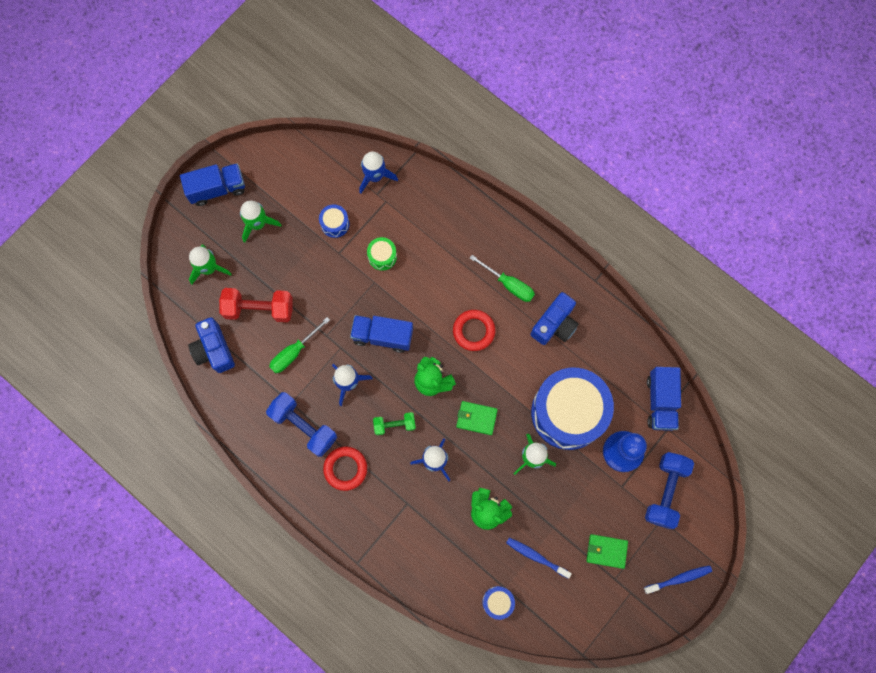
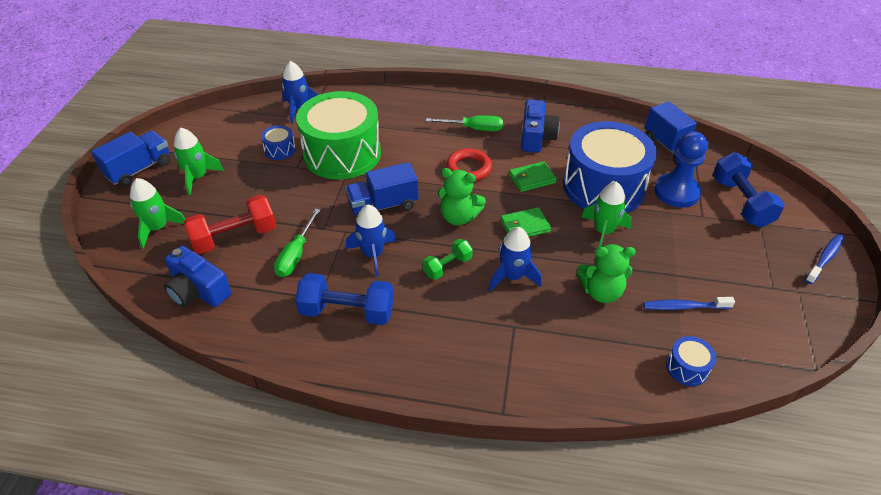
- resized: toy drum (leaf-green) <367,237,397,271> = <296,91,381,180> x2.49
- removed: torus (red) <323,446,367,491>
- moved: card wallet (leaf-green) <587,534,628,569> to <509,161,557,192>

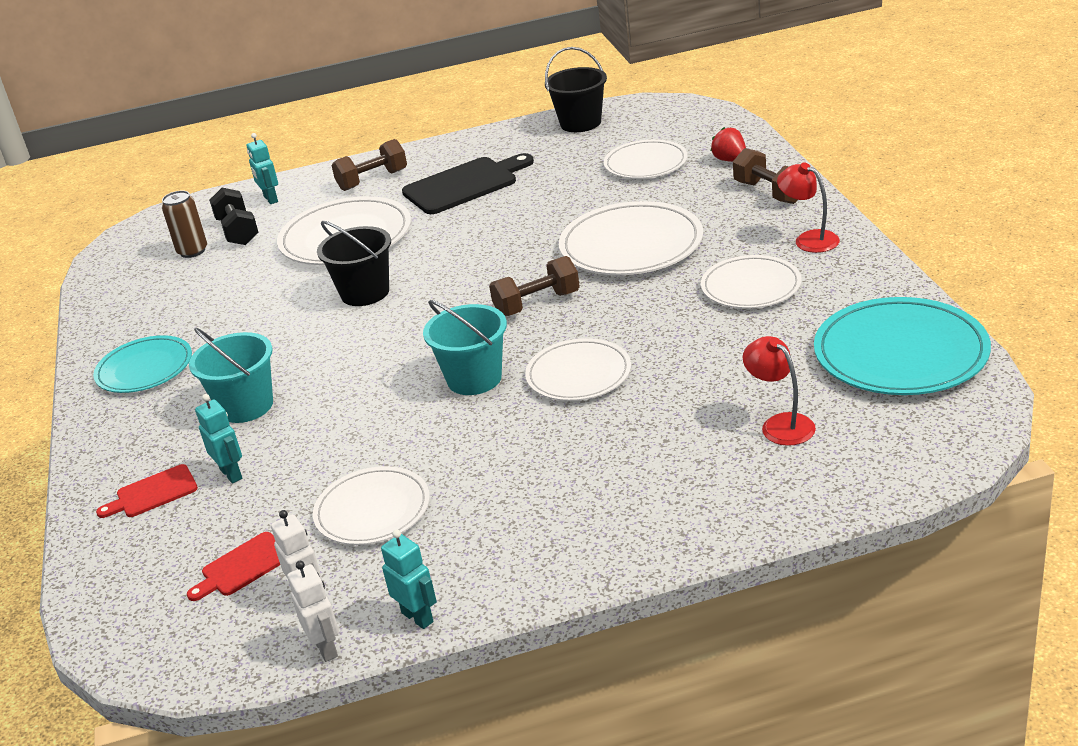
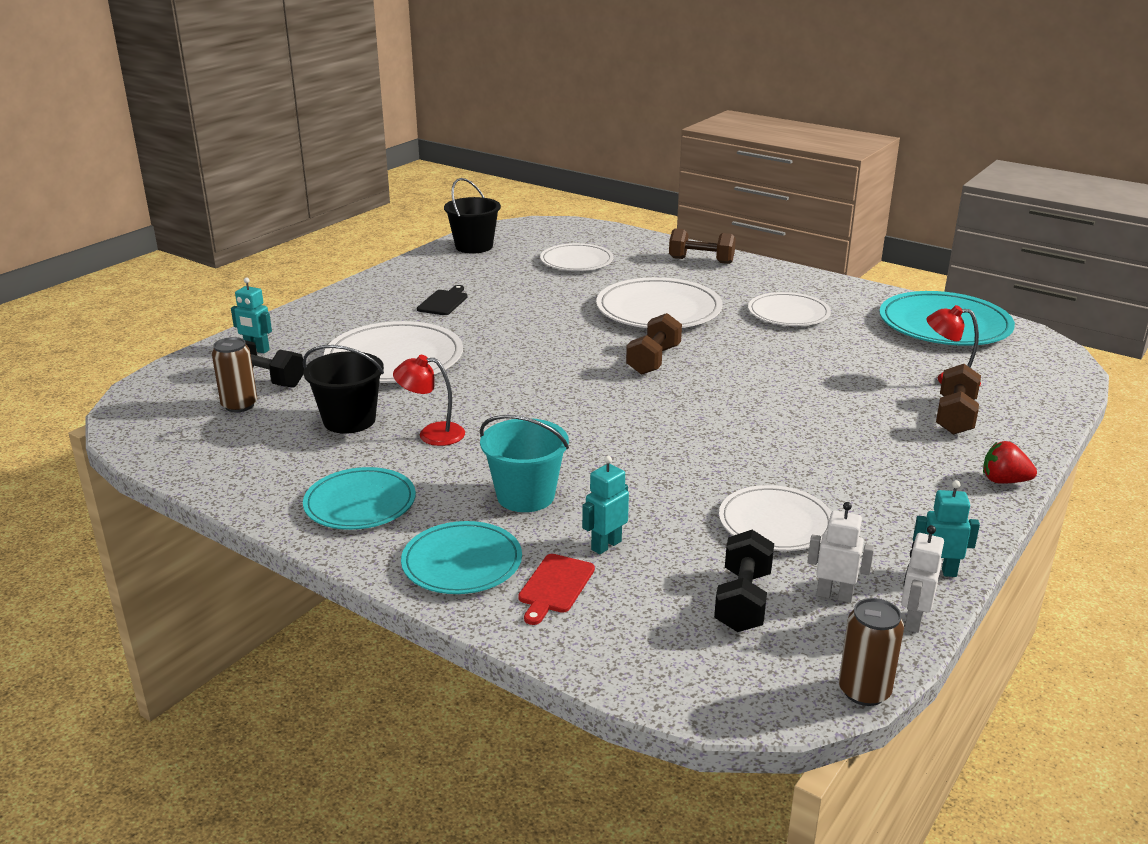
- moved: toy strawberry (red) <711,127,746,162> to <983,441,1037,484>
- moved: free weight (russet) <331,139,407,191> to <936,364,981,435>
- resized: bread board (black) <402,153,534,214> = <417,285,468,315> x0.54
- moved: lamp (red) <777,162,840,253> to <393,355,465,446>
- moved: pail (black) <317,221,391,306> to <303,345,384,434>
- removed: pail (turquoise) <423,300,507,395>
- removed: plate (white) <525,338,631,401>
- turned: toy robot (turquoise) <195,394,242,483> = <582,456,629,554> 60 degrees counterclockwise
- replaced: bread board (red) <187,532,280,601> to free weight (black) <714,530,774,632>
- turned: toy robot (white) <287,561,339,662> = <901,525,944,633> 90 degrees counterclockwise
- added: plate (turquoise) <401,521,522,594>
- added: tin (russet) <839,598,904,706>

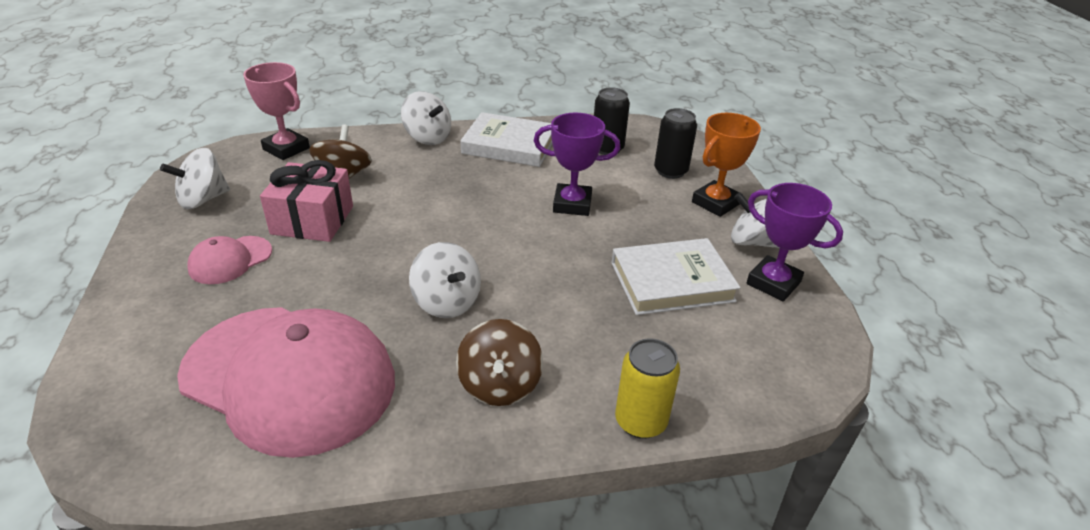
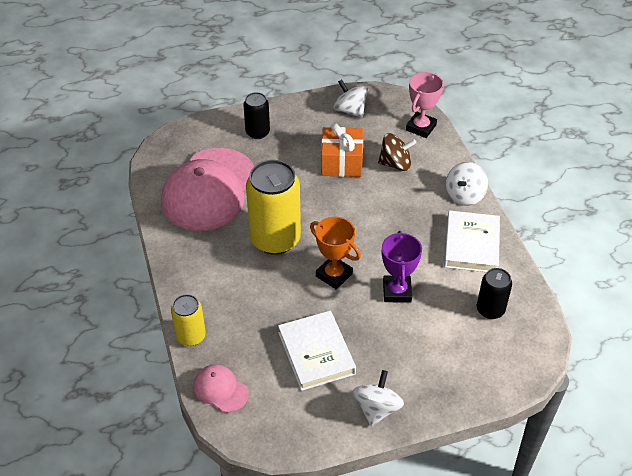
- moved: tin (black) <654,108,697,179> to <243,92,270,139>
- moved: prize cup (orange) <692,113,761,217> to <310,217,361,289>
- recoloured: wrapped gift (rosy) <260,160,353,242> to wrapped gift (orange) <321,123,363,177>
- removed: prize cup (royal purple) <747,183,843,302>
- moved: peaked cap (rosy) <187,236,272,284> to <194,364,249,413>
- replaced: whirligig (white) <409,242,481,318> to tin (golden) <246,160,301,255>
- removed: whirligig (russet) <456,319,543,406>

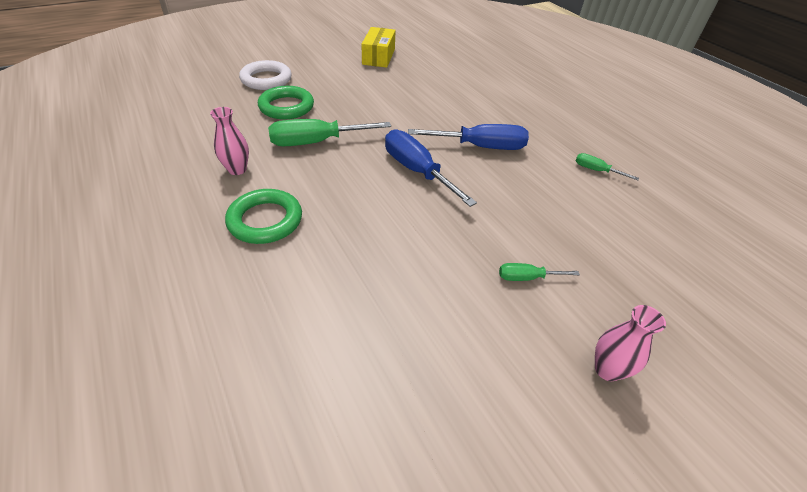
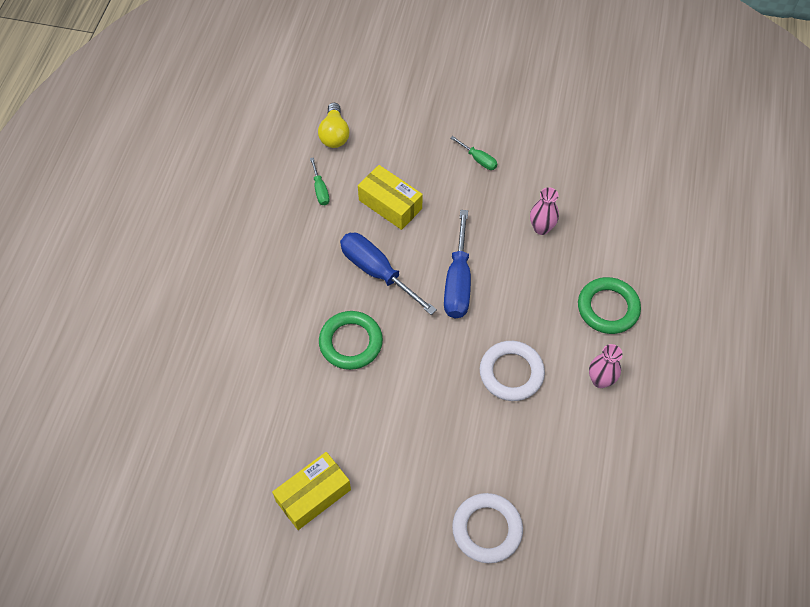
- moved: torus (leaf-green) <258,86,314,119> to <319,311,383,370>
- replaced: hand screwdriver (leaf-green) <268,119,391,146> to torus (white) <480,341,545,401>
- moved: flower vase (rosy) <595,305,666,381> to <530,187,559,235>
- added: light bulb (golden) <318,103,350,148>
- added: parcel (golden) <358,165,423,230>

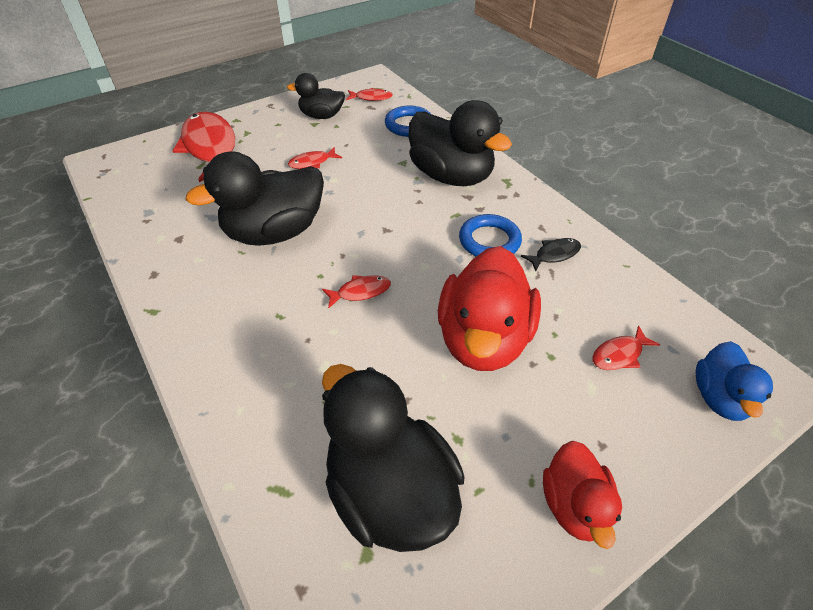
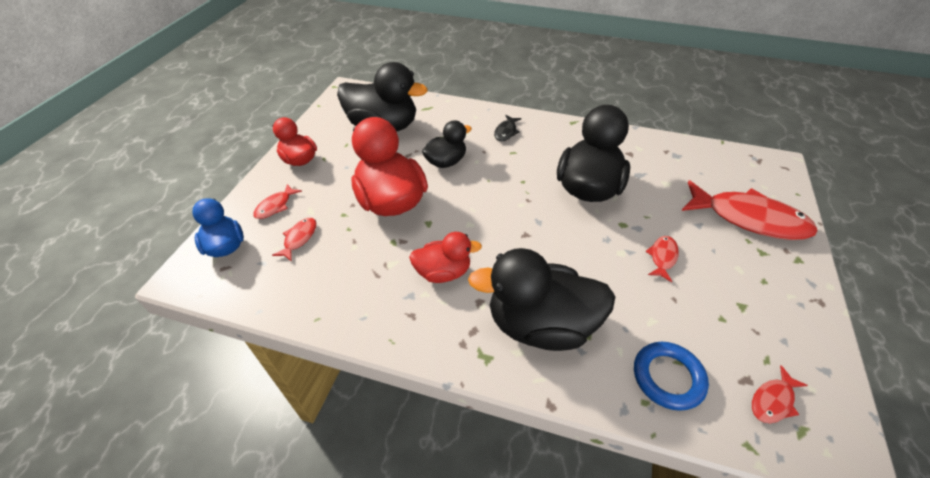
- moved: toy duck (black) <287,73,345,119> to <422,120,472,168>
- replaced: torus (royal blue) <459,214,522,257> to toy duck (red) <409,232,482,283>
- moved: fish figure (black) <521,238,581,271> to <494,115,521,141>
- moved: fish figure (red) <322,275,391,309> to <254,184,302,219>

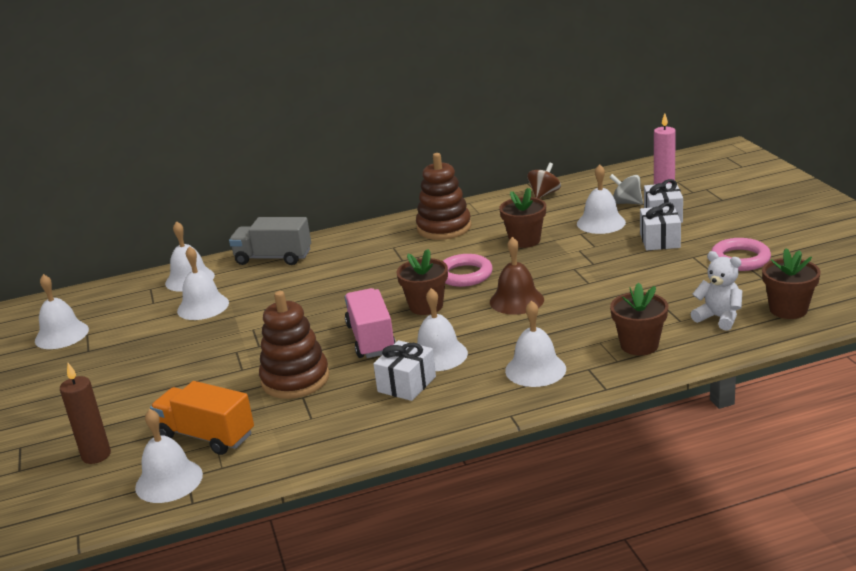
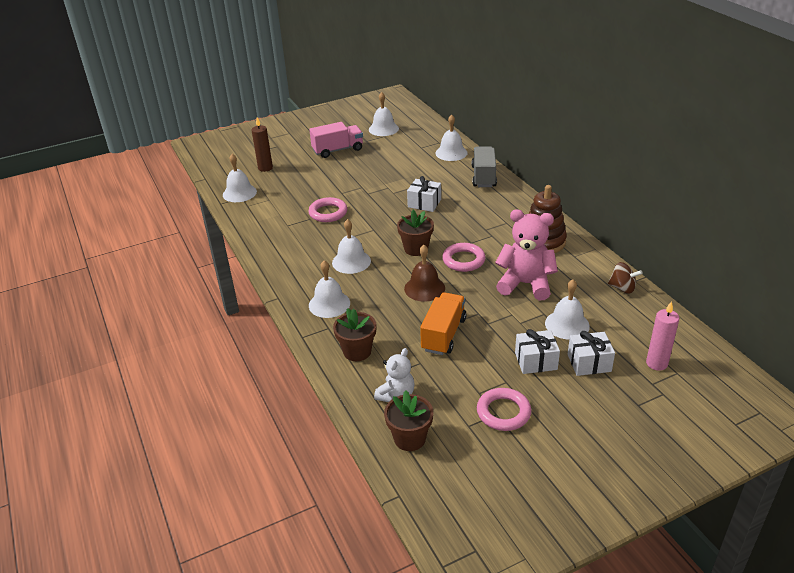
- removed: whirligig (ash-grey) <610,174,643,205>
- replaced: potted plant (russet) <499,188,546,248> to stuffed bear (rosy) <495,209,558,300>
- removed: bell (white) <177,246,229,320>
- moved: toy truck (rosy) <345,288,396,358> to <309,122,363,158>
- replaced: stacking rings (russet) <259,291,329,399> to torus (rosy) <308,197,347,222>
- moved: wrapped gift (white) <373,340,436,401> to <407,176,441,212>
- moved: toy truck (orange) <150,381,254,455> to <420,292,467,355>

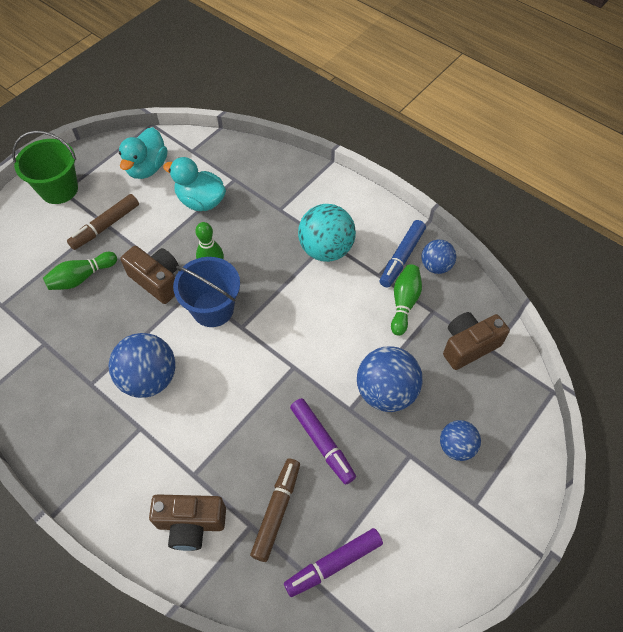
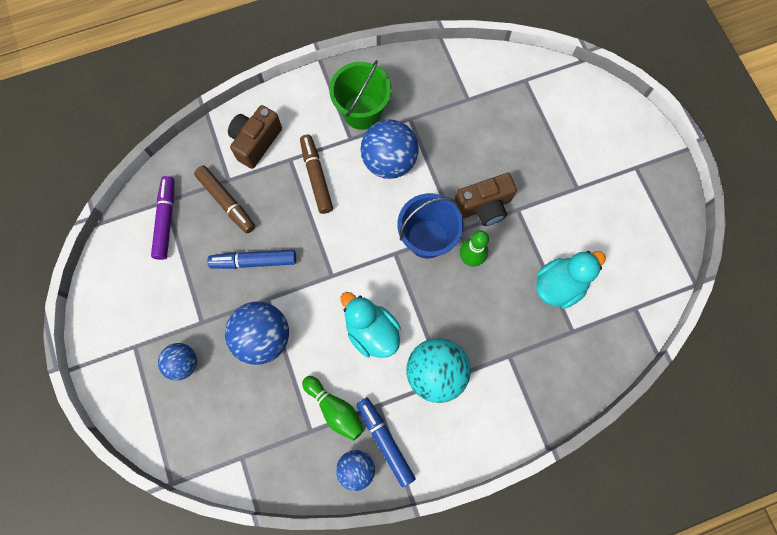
- moved: toy duck (turquoise) <119,127,168,179> to <340,292,401,358>
- moved: pail (leaf-green) <12,130,78,204> to <329,60,392,130>
- moved: marker (russet) <67,194,139,250> to <300,135,333,214>
- removed: tenpin (leaf-green) <43,252,117,290>
- removed: camera (russet) <443,312,510,370>
- recoloured: marker (royal purple) <290,398,356,485> to marker (royal blue) <208,250,296,269>

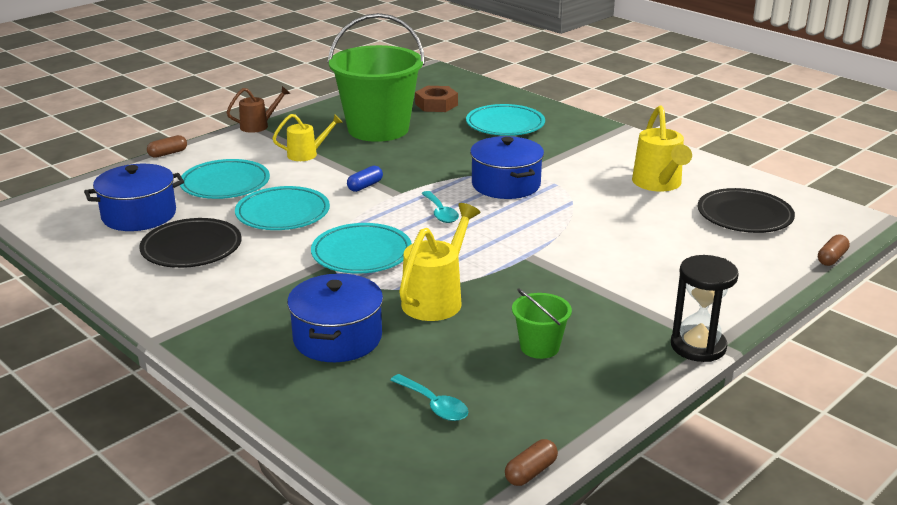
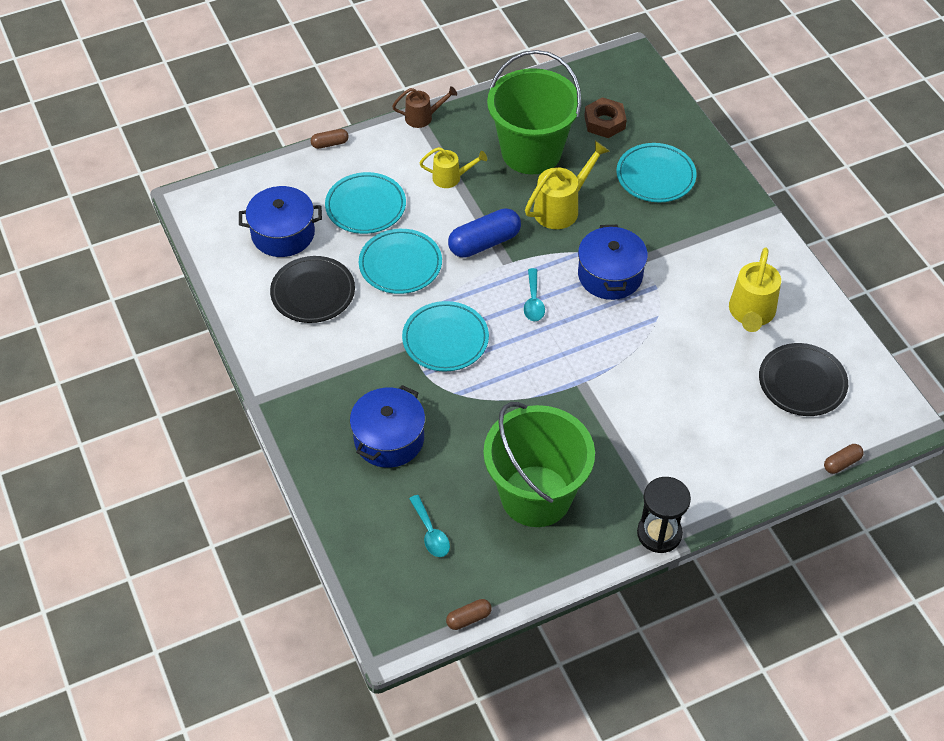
- resized: pill shape (royal blue) <347,166,383,192> = <448,208,521,258> x1.94
- moved: watering pot (golden) <399,203,480,321> to <525,141,610,229>
- resized: pail (leaf-green) <512,288,572,359> = <483,402,595,527> x2.27

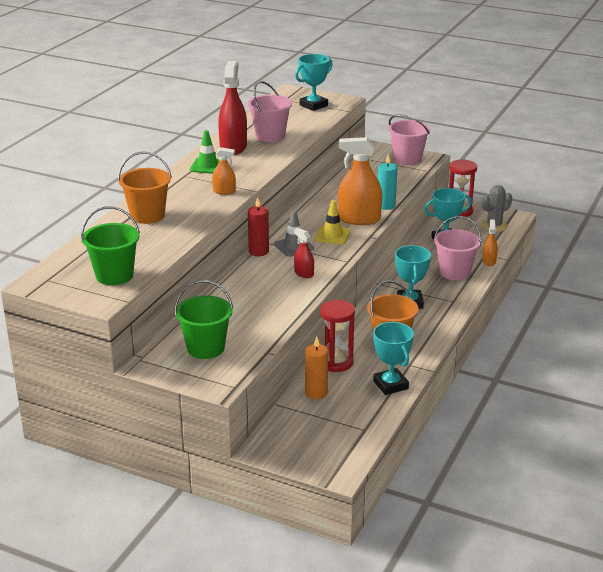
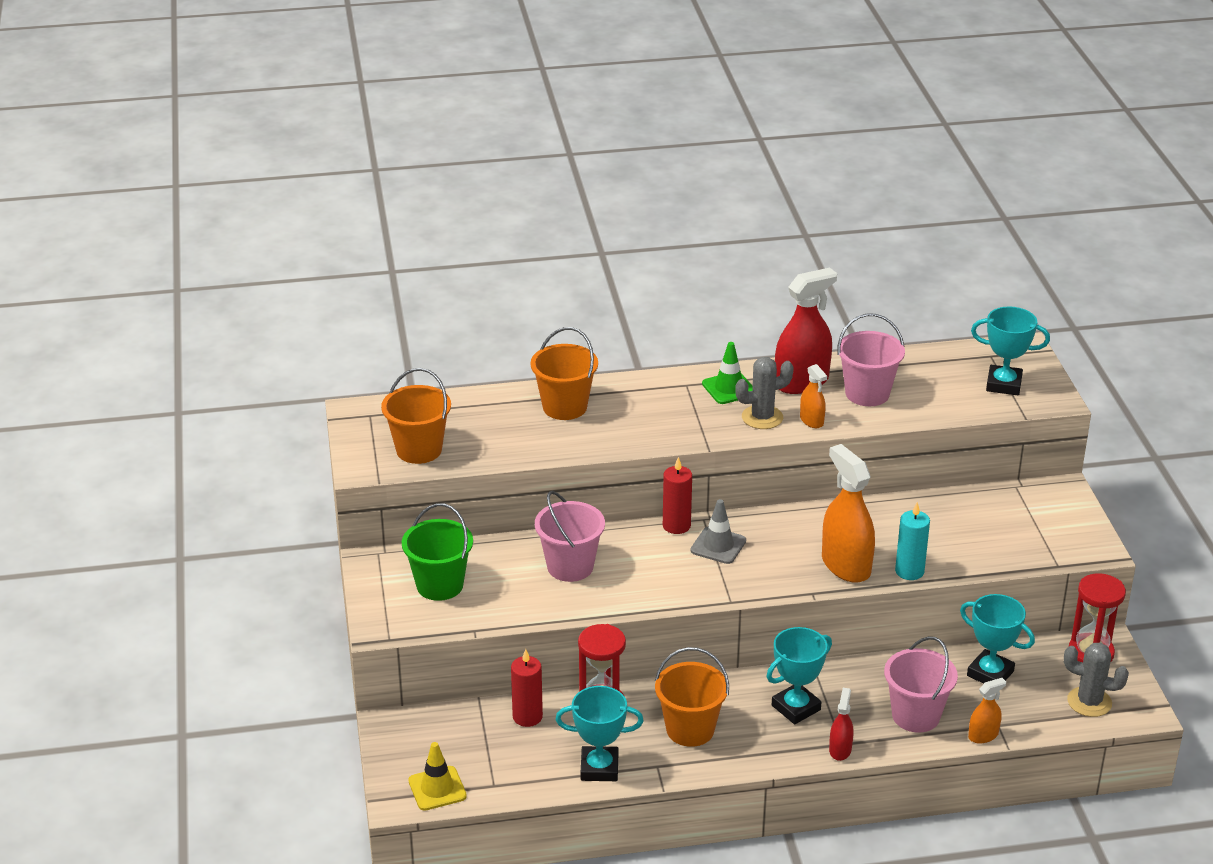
- moved: pail (rosy) <388,114,430,165> to <535,491,605,582>
- moved: sprayer (orange) <212,147,236,195> to <800,364,827,428>
- moved: safety cone (golden) <315,200,351,245> to <408,742,467,811>
- recoloured: pail (leaf-green) <81,206,140,285> to pail (orange) <381,368,451,464>
- moved: sprayer (red) <294,228,314,278> to <829,688,854,761>
- turned: prize cup (turquoise) <373,322,414,395> = <555,686,644,781> 60 degrees clockwise
- recoloured: candle (orange) <305,337,328,399> to candle (red) <511,649,543,727>
- added: prickly plant (ash-grey) <735,357,794,429>

